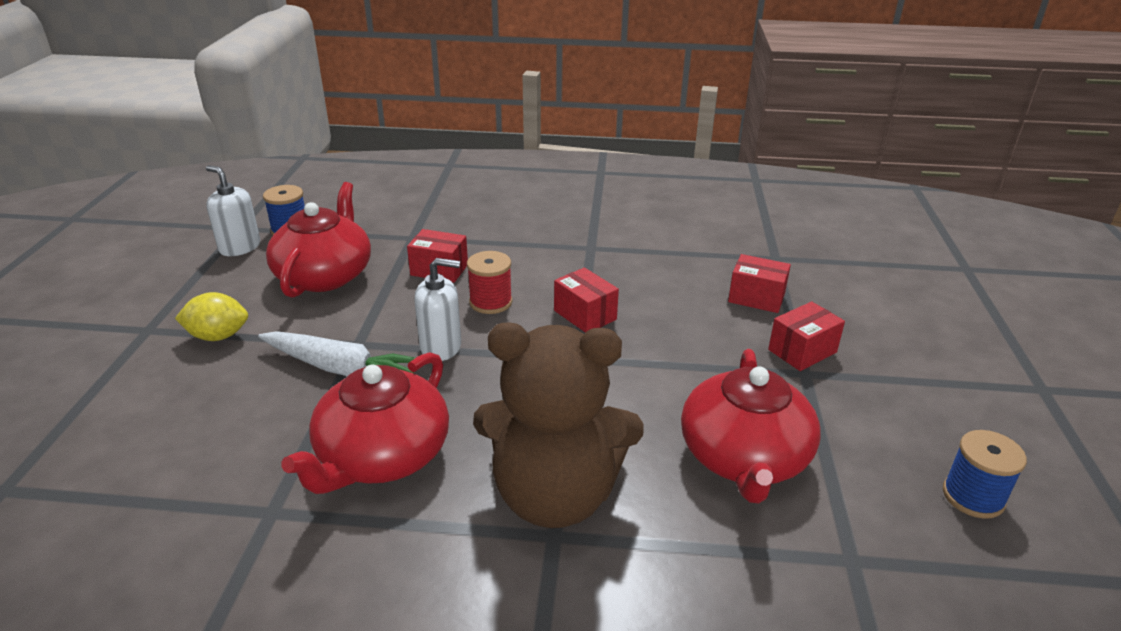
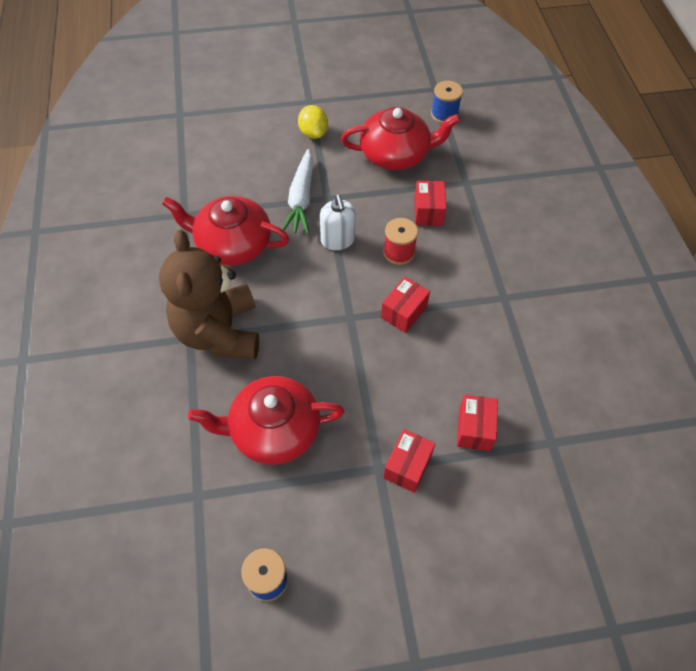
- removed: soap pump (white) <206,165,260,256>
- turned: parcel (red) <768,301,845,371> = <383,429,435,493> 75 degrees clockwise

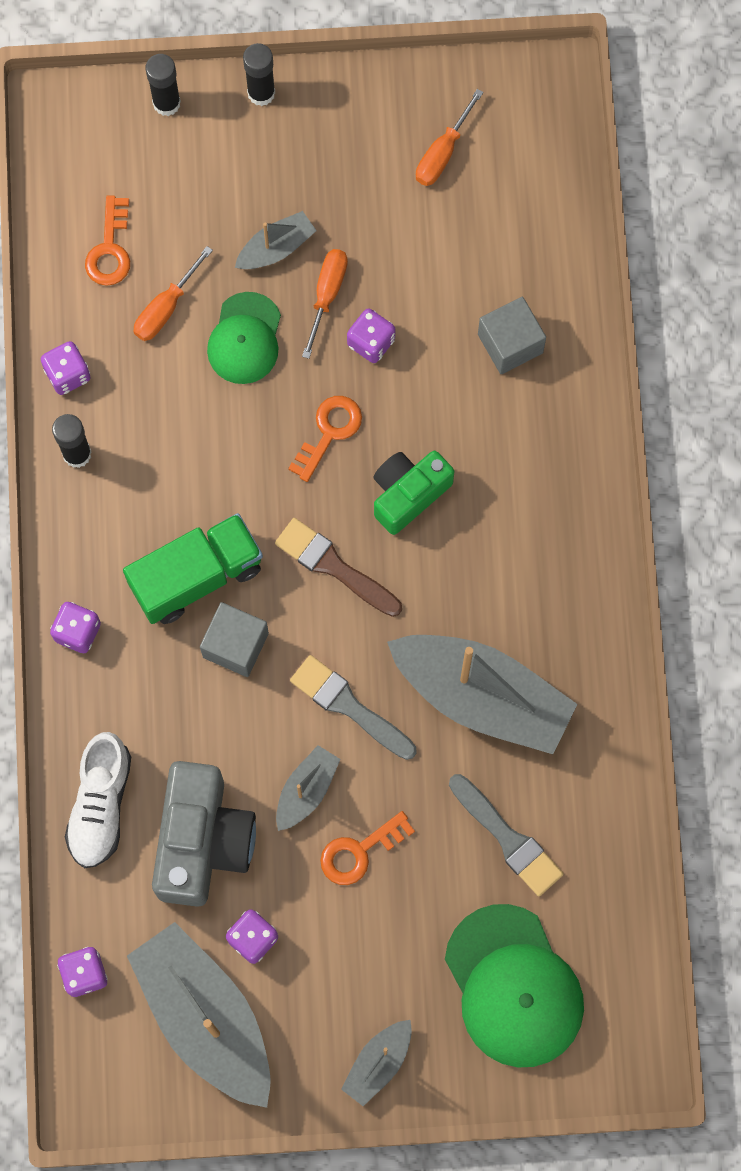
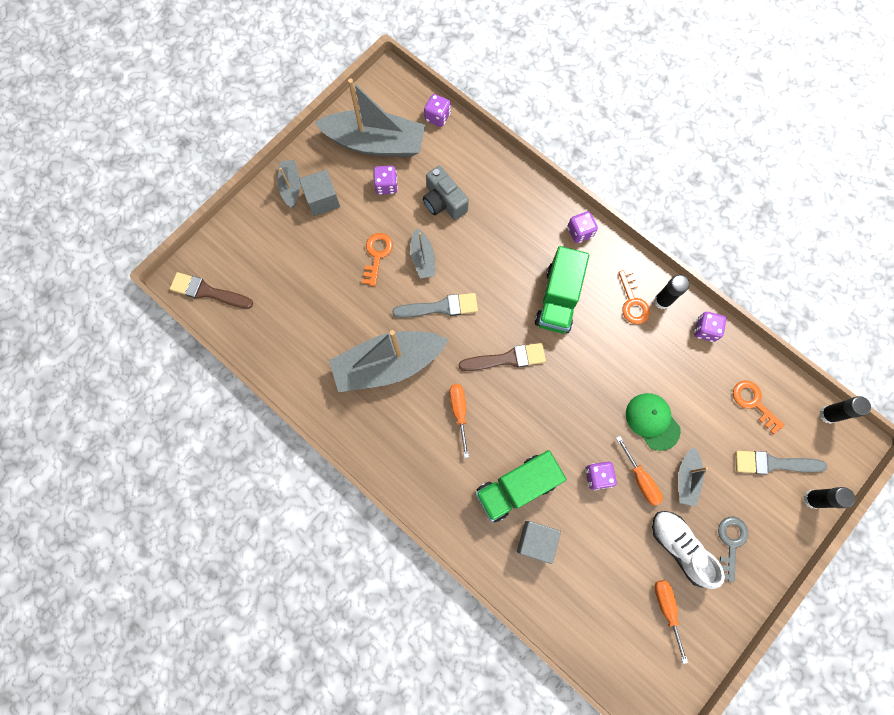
- moved: glue (black) <243,43,275,106> to <820,396,871,424>
- moved: hand screwdriver (orange) <134,246,213,341> to <449,384,469,458>
- moved: key (orange) <288,396,362,482> to <618,269,650,324>
- removed: camera (leaf-green) <373,451,454,535>
- moved: block (ash-grey) <200,602,269,677> to <299,170,340,216>
- moved: sneaker (white) <65,732,131,868> to <652,511,725,589>
- resized: camera (ash-grey) <152,761,256,907> = <423,166,469,220> x0.65
- moved: paintbrush (ash-grey) <449,774,564,896> to <735,451,827,474>
- removed: peaked cap (leaf-green) <445,904,584,1068>
- added: paintbrush (russet) <170,272,253,309>
- added: toy truck (leaf-green) <475,450,566,522>
- added: key (ash-grey) <718,517,748,582>

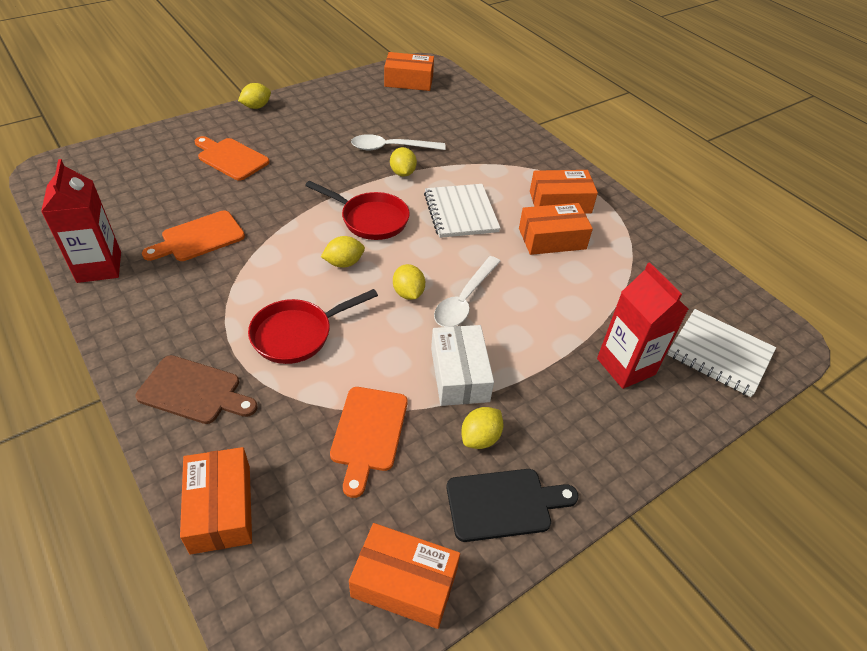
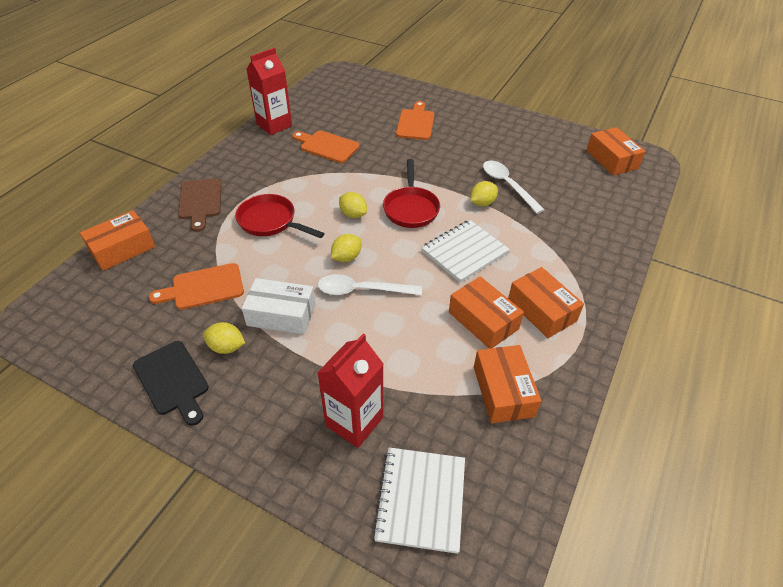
- removed: citrus fruit (golden) <238,83,271,109>
- turned: parcel (white) <431,325,494,406> = <242,278,315,335> 45 degrees clockwise
- moved: parcel (orange) <349,523,460,629> to <474,345,541,423>

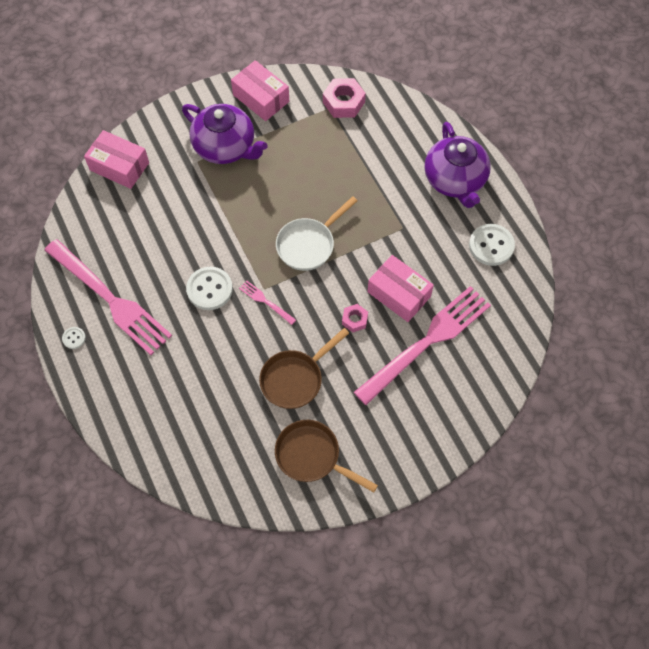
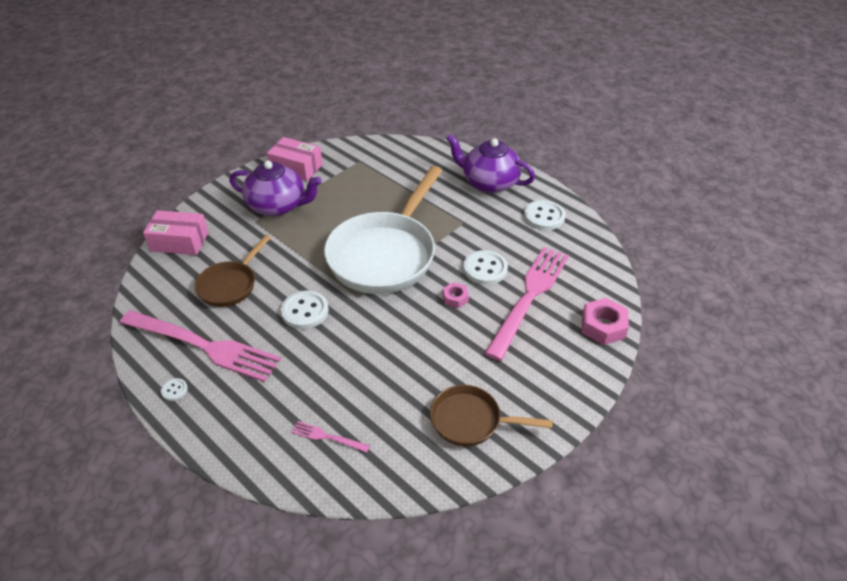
- moved: hex nut (rosy) <323,78,366,118> to <582,298,629,345>
- turned: teapot (royal purple) <424,122,491,208> = <446,134,535,193> 150 degrees clockwise
- resized: pan (white) <276,196,358,271> = <324,166,442,294> x1.93
- replaced: parcel (rosy) <367,255,434,322> to shirt button (white) <463,250,508,285>
- moved: fork (rosy) <239,280,296,325> to <291,421,370,453>
- moved: pan (russet) <259,328,349,409> to <194,235,271,307>

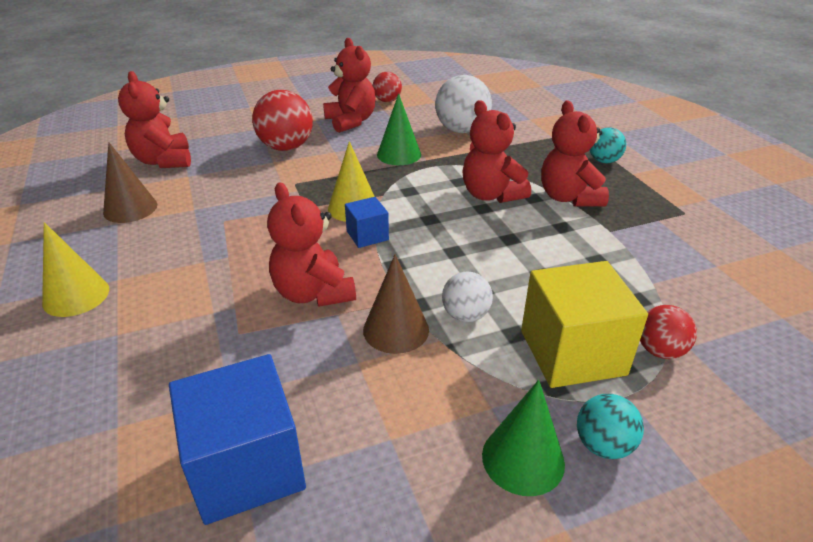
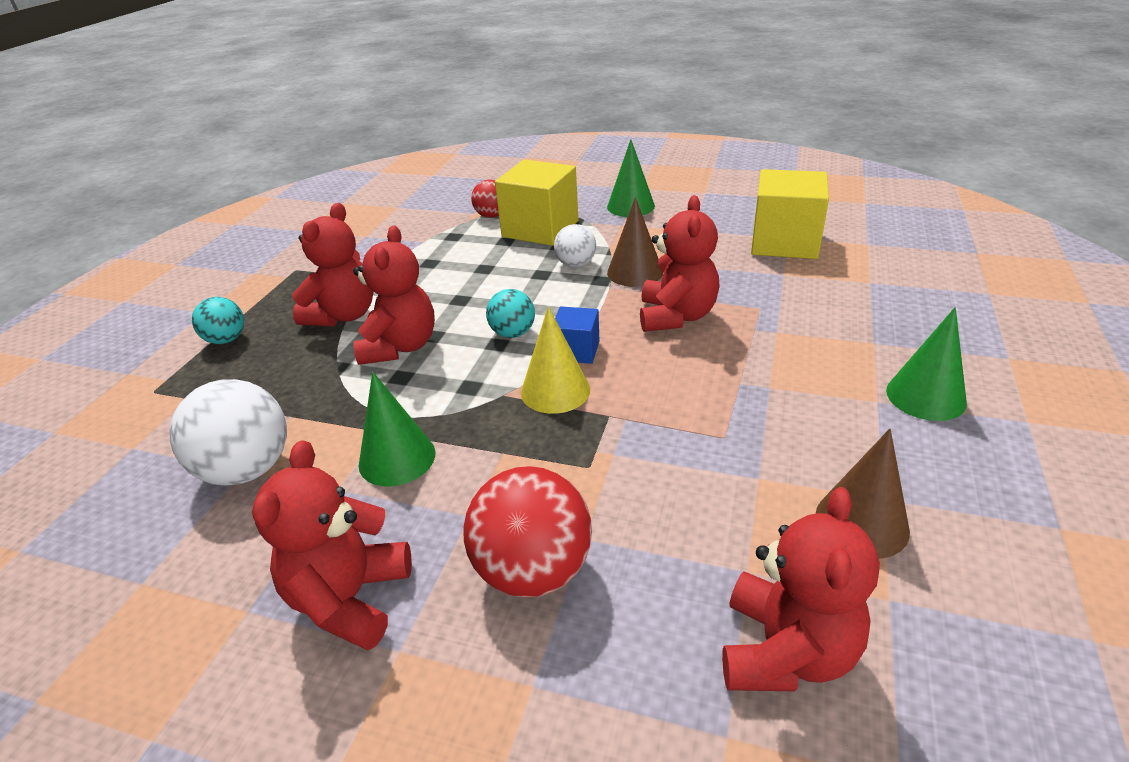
- removed: play ball (red) <373,72,402,102>
- recoloured: cone (golden) <42,222,109,317> to cone (leaf-green) <886,307,967,421>
- recoloured: block (royal blue) <169,354,306,525> to block (golden) <751,169,829,259>
- moved: play ball (turquoise) <577,394,644,459> to <486,289,535,338>

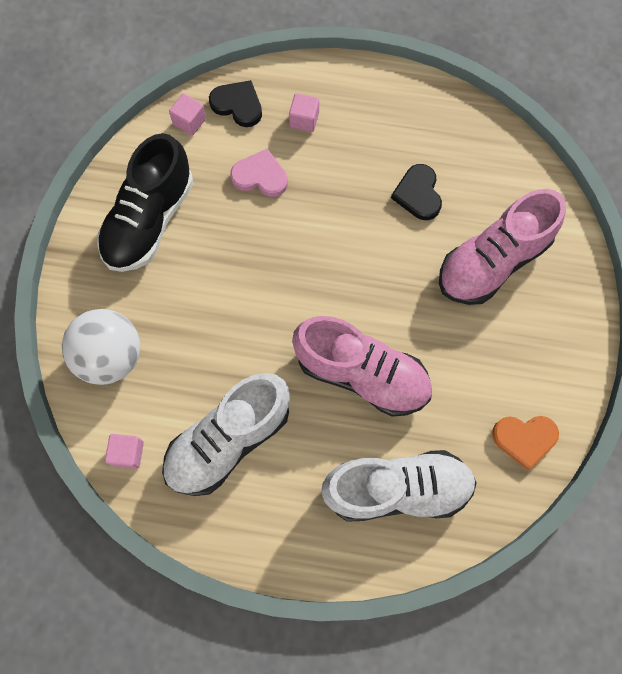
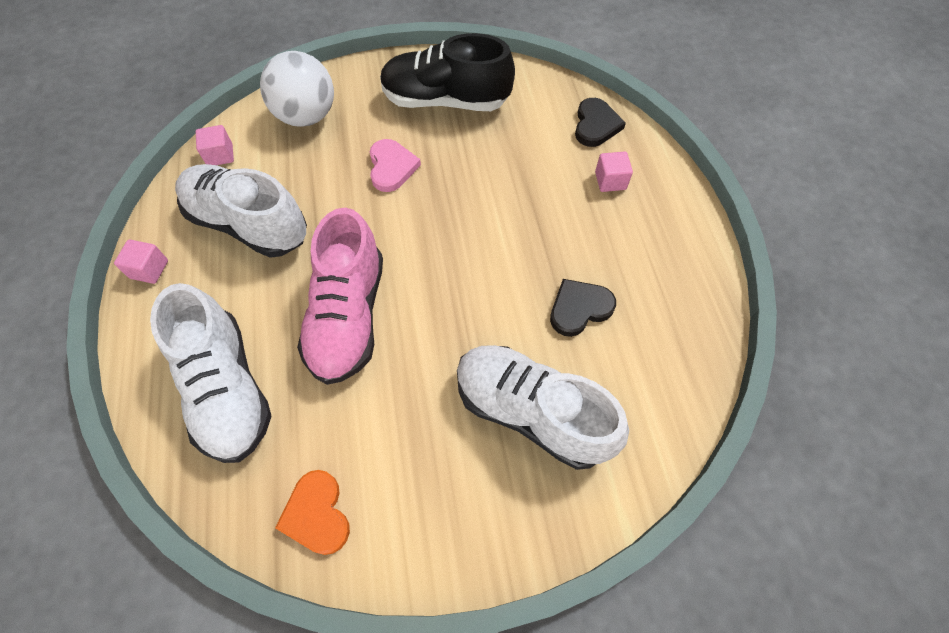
- moved: block (rosy) <169,93,206,136> to <114,240,168,284>
- moved: love heart (rosy) <230,149,288,197> to <370,139,421,192>
- recoloured: sneaker (rosy) <439,189,566,305> to sneaker (white) <457,345,629,470>

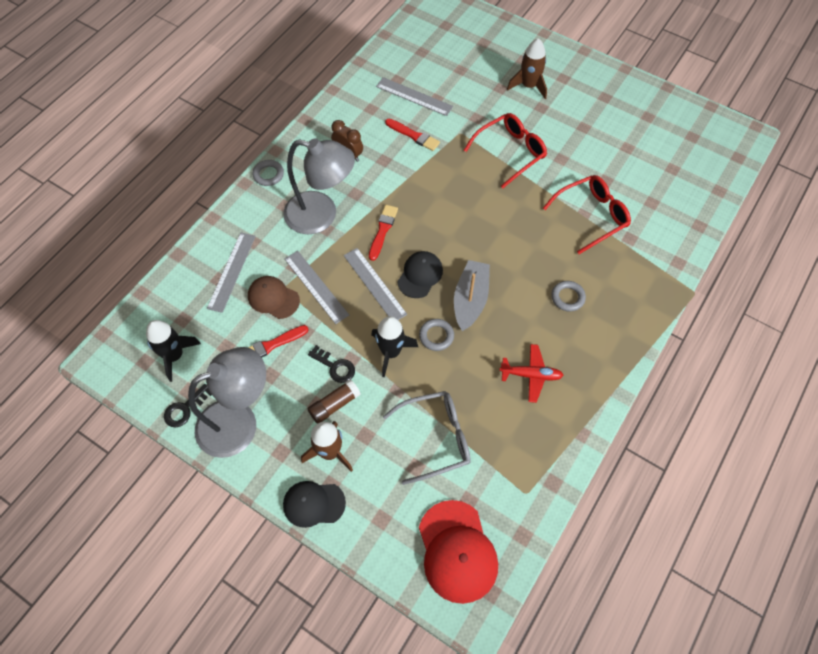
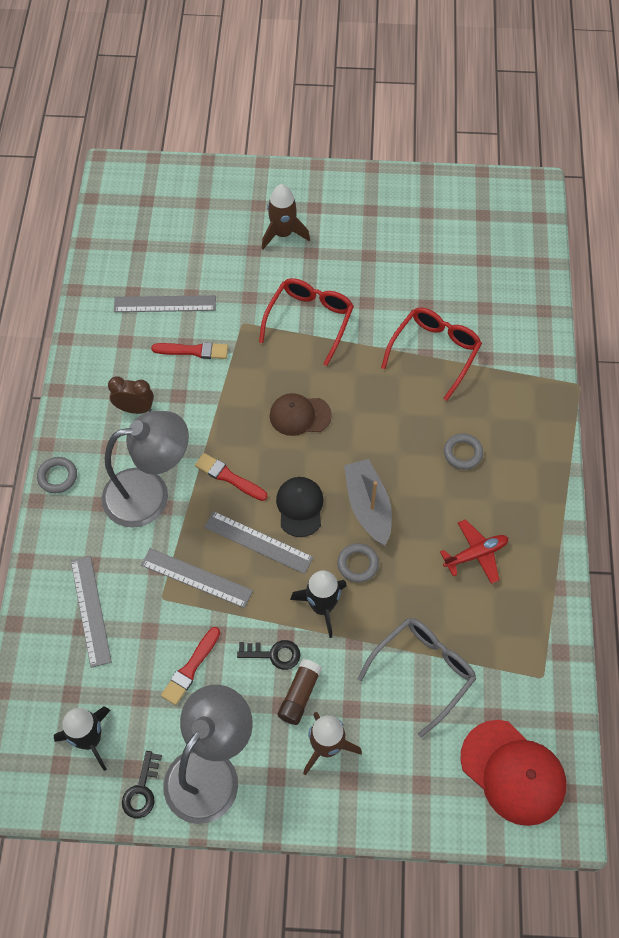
- turned: paintbrush (red) <369,205,398,261> = <195,453,268,501> 45 degrees counterclockwise
- moved: peaked cap (russet) <248,276,300,319> to <270,393,332,436>
- removed: peaked cap (black) <283,481,346,528>

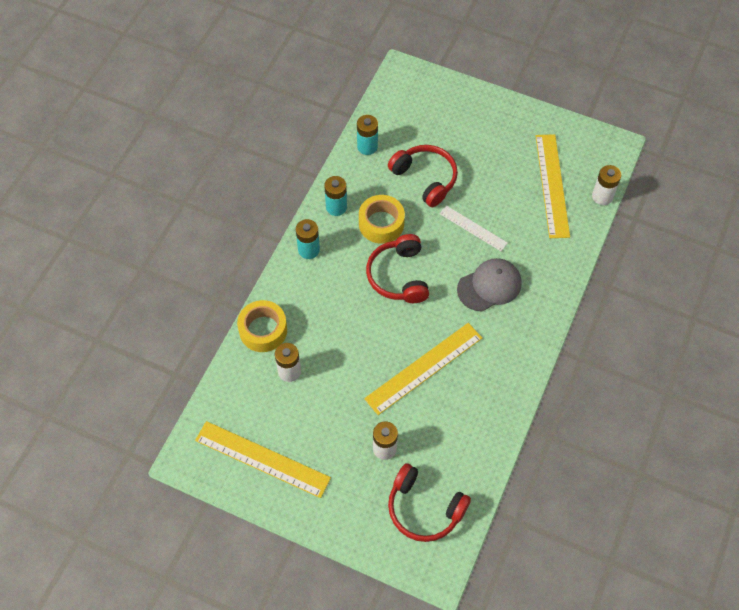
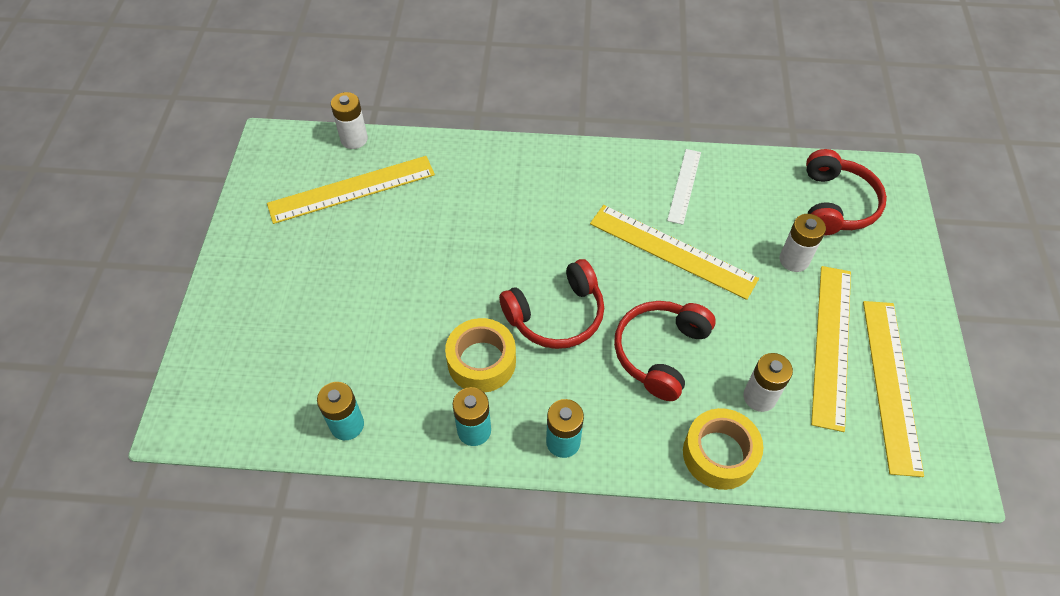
- moved: headset (red) <388,145,458,207> to <614,301,716,401>
- moved: ruler (white) <439,205,508,251> to <667,149,701,225>
- removed: peaked cap (ash-grey) <457,258,522,312>
- added: ruler (golden) <811,266,851,432>

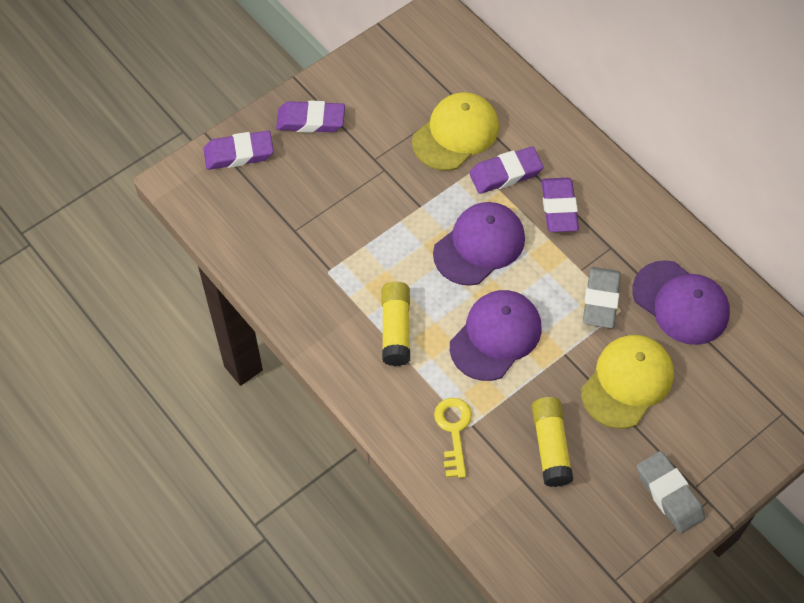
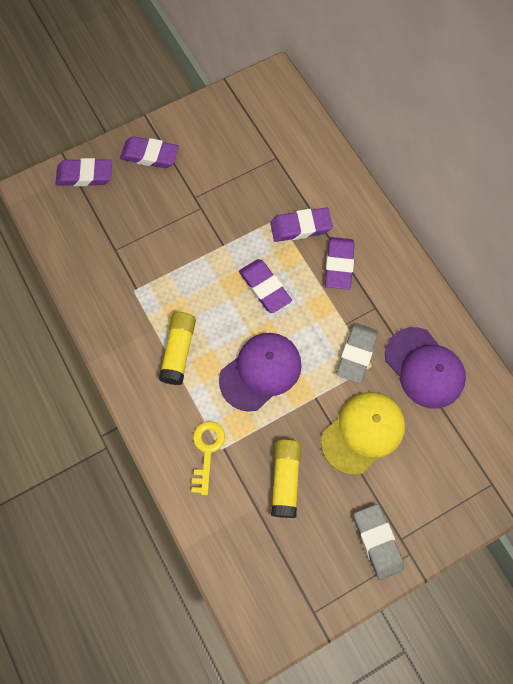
- removed: peaked cap (golden) <412,92,499,171>
- replaced: peaked cap (royal purple) <433,202,525,286> to eraser (royal purple) <239,259,292,313>

